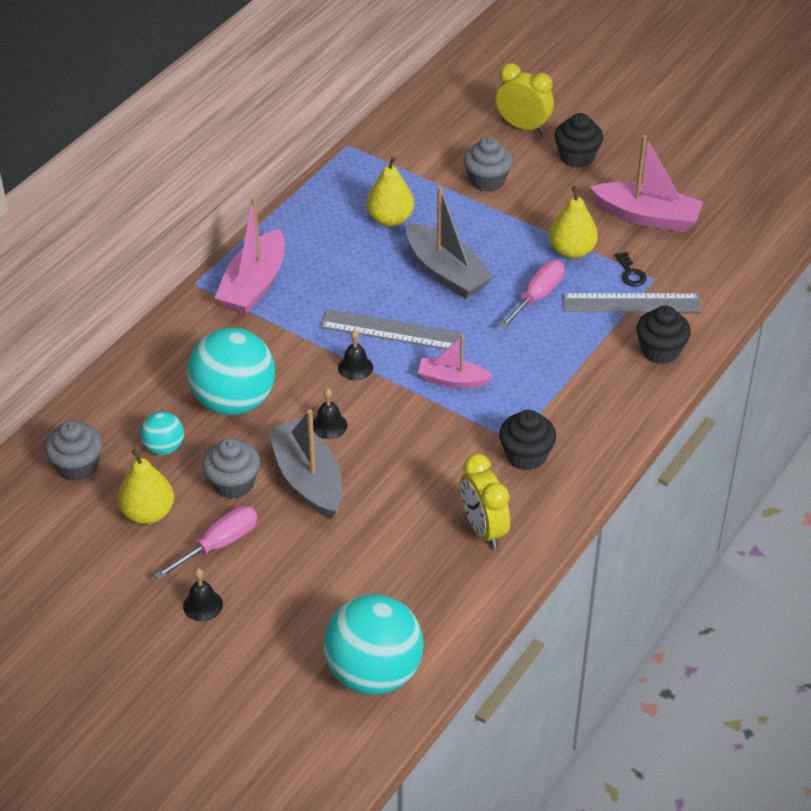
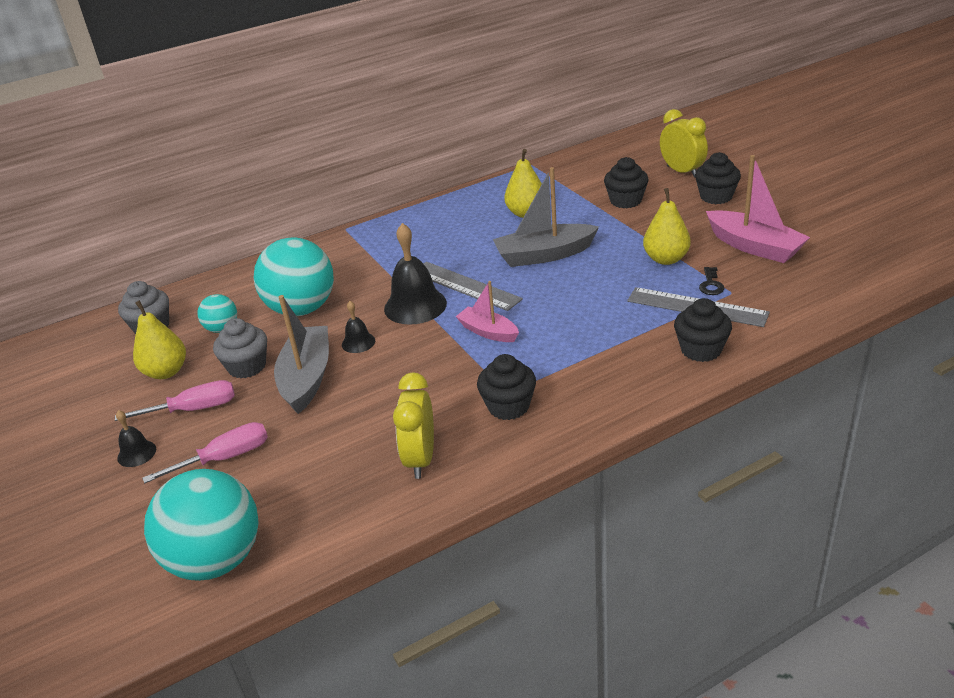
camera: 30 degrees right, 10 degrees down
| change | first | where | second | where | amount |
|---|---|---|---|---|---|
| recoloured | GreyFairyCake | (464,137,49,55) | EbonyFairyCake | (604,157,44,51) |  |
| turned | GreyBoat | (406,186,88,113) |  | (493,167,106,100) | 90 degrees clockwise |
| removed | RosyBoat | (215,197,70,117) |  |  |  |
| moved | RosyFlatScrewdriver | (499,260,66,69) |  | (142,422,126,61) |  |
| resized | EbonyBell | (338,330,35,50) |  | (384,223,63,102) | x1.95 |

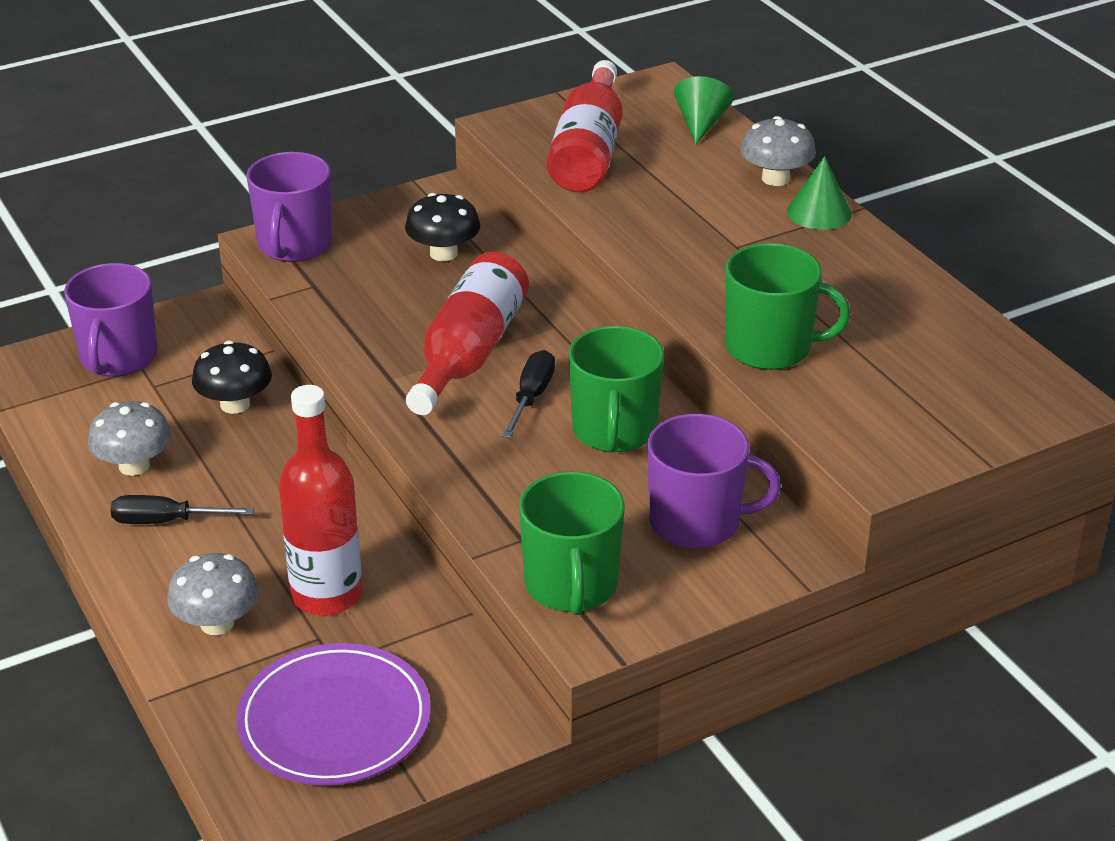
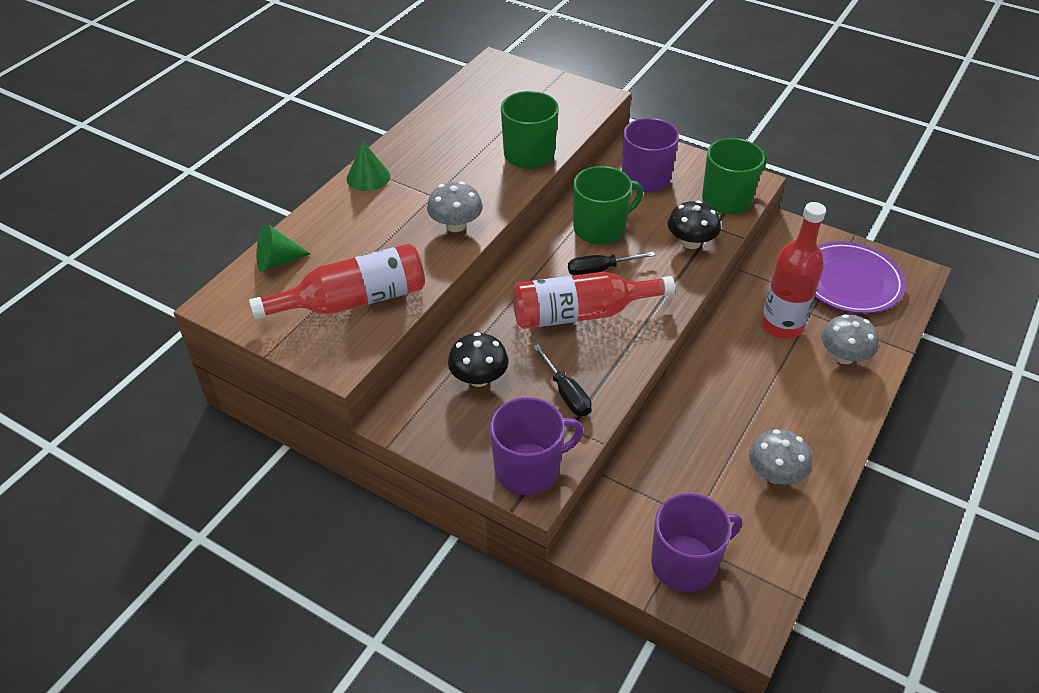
camera: 120 degrees left, 10 degrees up
| change | first | where | second | where | amount |
|---|---|---|---|---|---|
| moved | GreyFungus | (740,116,76,70) |  | (427,182,56,50) |  |
| moved | EbonyFungus | (192,341,80,73) |  | (668,200,53,49) |  |
| moved | EbonyFlatScrewdriver | (110,495,144,29) |  | (533,344,59,72) |  |

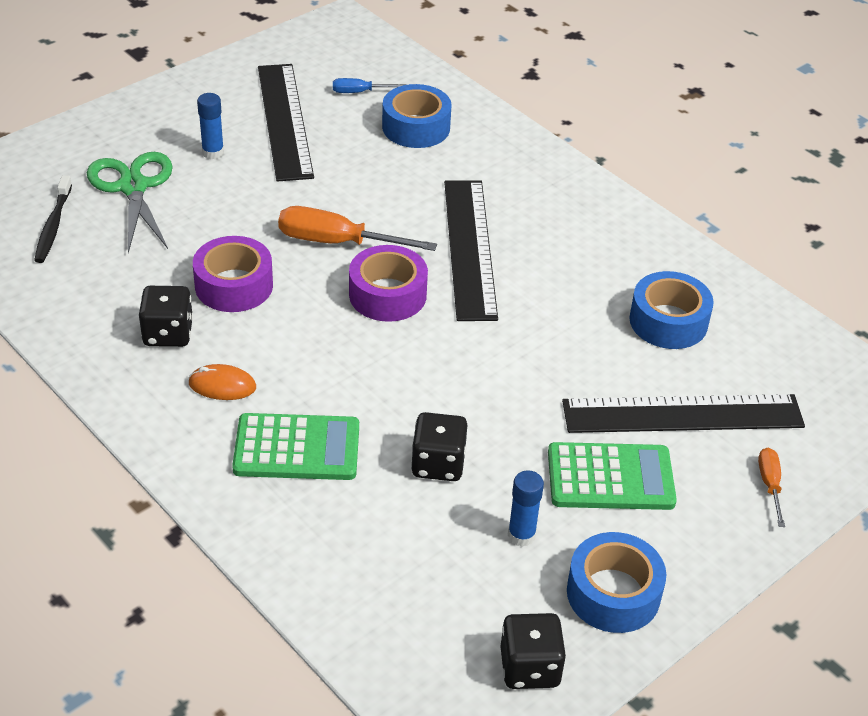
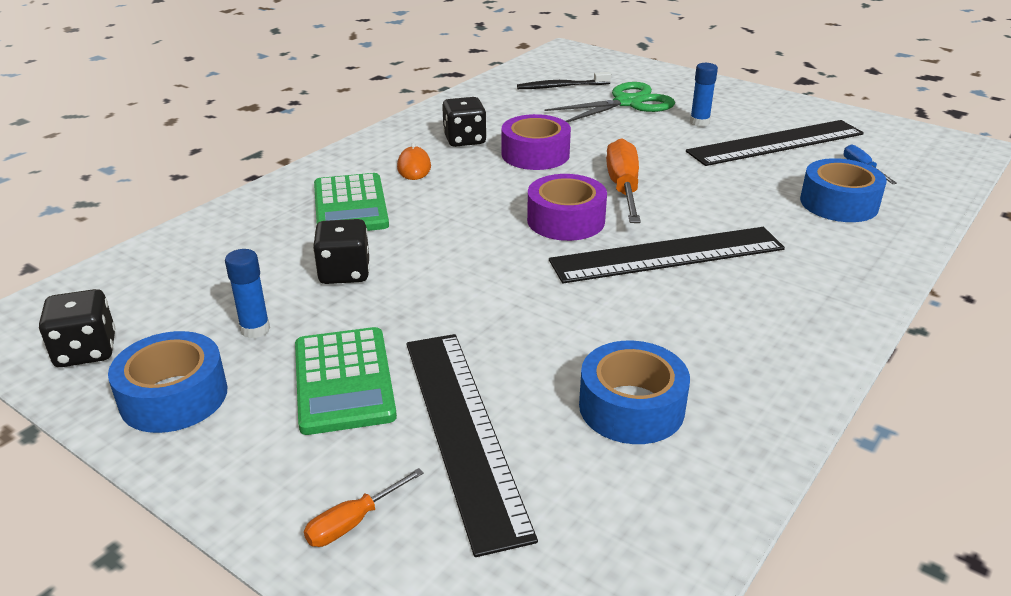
camera: 80 degrees right, 10 degrees down
| change | first | where | second | where | amount |
|---|---|---|---|---|---|
| turned | OrangeFlatScrewdriver | (758,448,27,79) |  | (304,468,120,79) | 150 degrees clockwise |

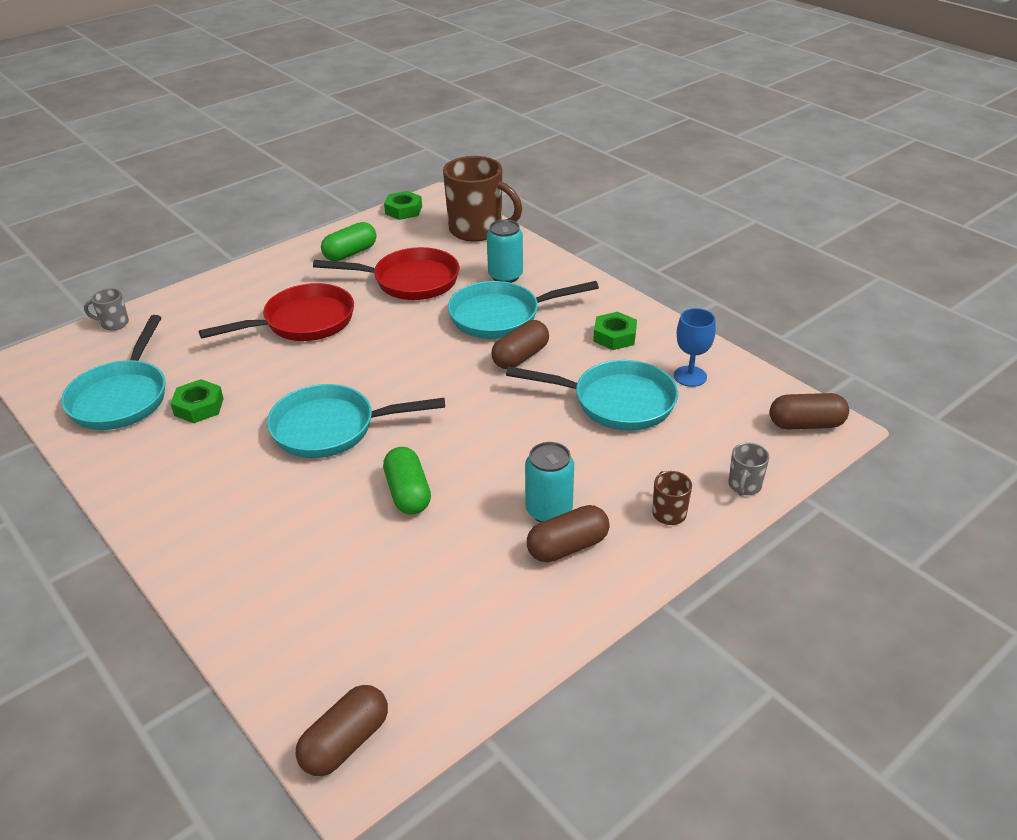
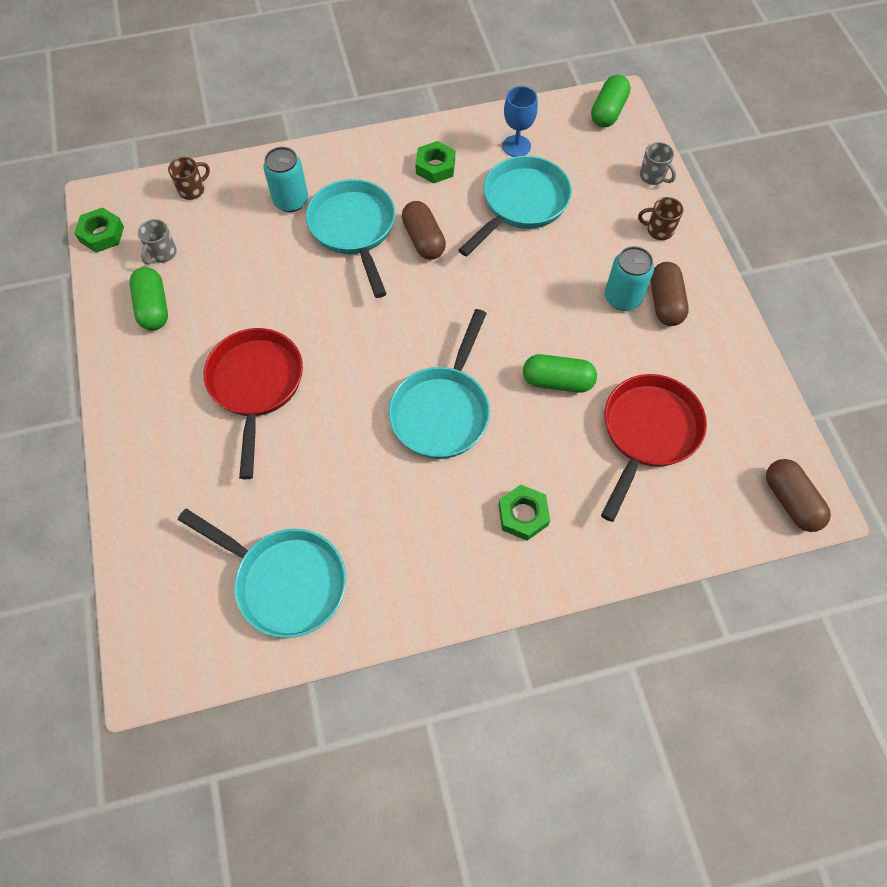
camera: 65 degrees left, 25 degrees up
| change | first | where | second | where | amount |
|---|---|---|---|---|---|
| resized | DarkBrownCoffeeMug | (443,156,79,86) |  | (168,157,42,43) | x0.44 |
| moved | RedPan | (313,247,146,53) |  | (601,374,106,148) |  |
| turned | TurquoisePan | (448,281,151,58) |  | (306,179,89,119) | 150 degrees clockwise |
| moved | GreyCoffeeMug | (84,288,45,43) |  | (138,219,39,45) |  |
| moved | EmeraldHexNut | (170,379,54,44) |  | (498,485,52,56) |  |
| recoloured | DarkBrownPill | (770,393,79,36) | EmeraldPill | (591,75,40,52) |  |

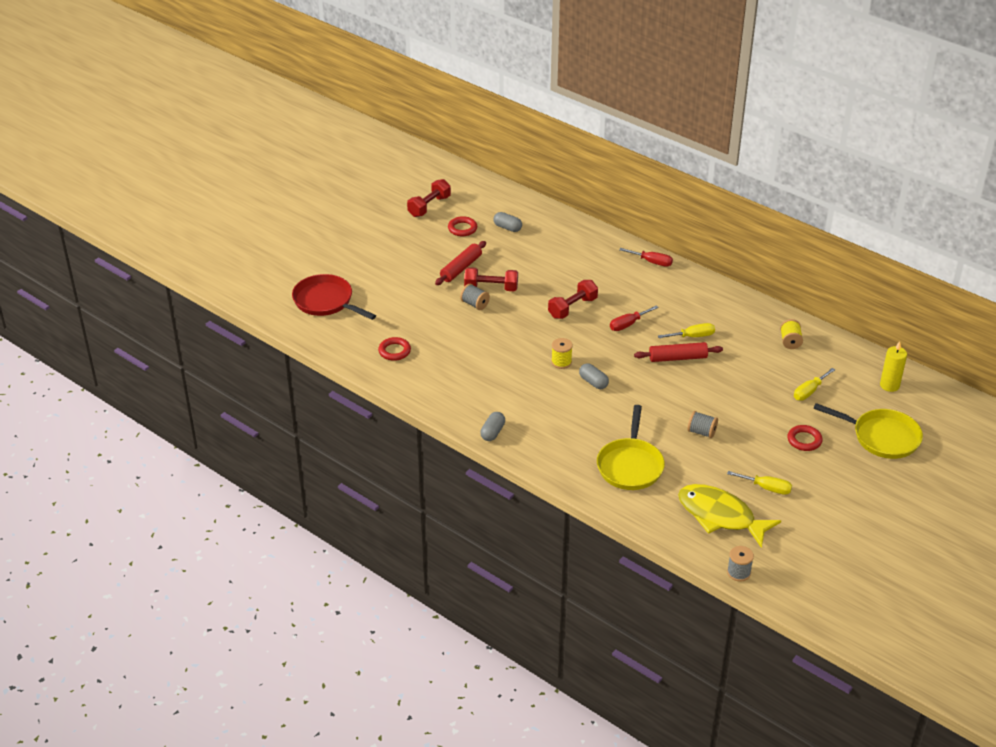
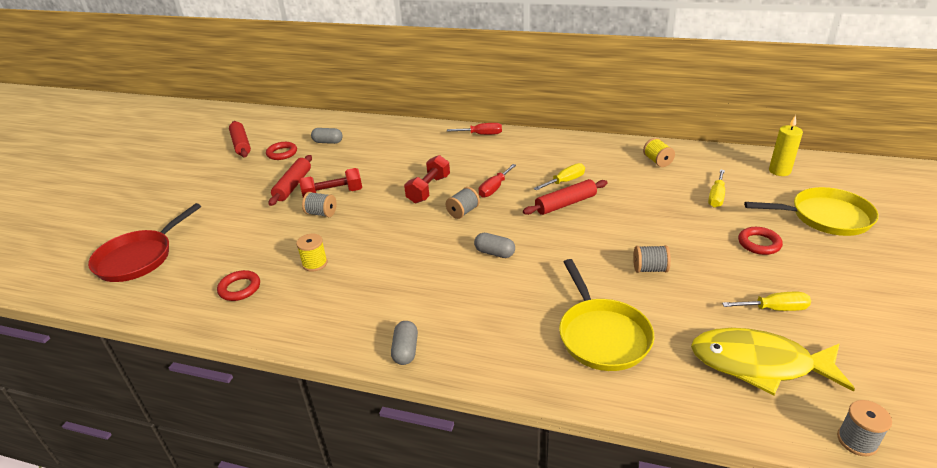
camera: 20 degrees left, 5 degrees down
| change | first | where | second | where | amount |
|---|---|---|---|---|---|
| replaced | RedFreeWeight | (407,179,44,38) | RedPastryRoller | (229,121,22,36) |  |
| turned | RedPan | (292,274,84,46) |  | (88,203,113,79) | 75 degrees counterclockwise |
| moved | BrightYellowBobbin | (551,338,22,31) |  | (296,233,32,39) |  |
| added |  |  | GreyBobbin | (446,187,34,32) |  |

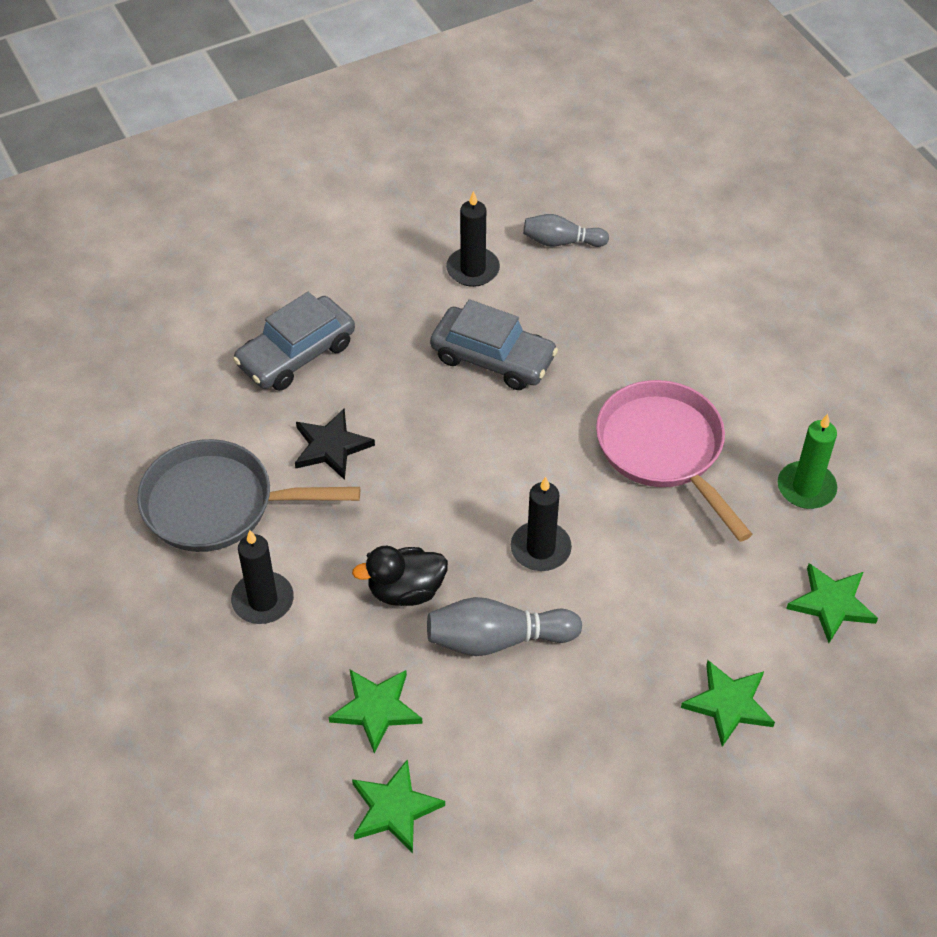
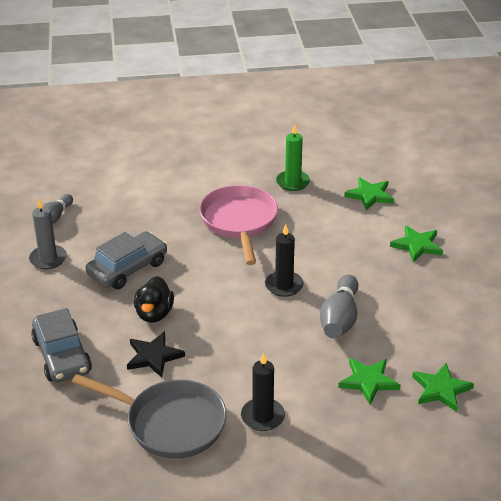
camera: 70 degrees left, 15 degrees down
| change | first | where | second | where | amount |
|---|---|---|---|---|---|
| recoloured | EbonyCandle | (446,191,54,96) | GreyCandle | (29,198,38,71) |  |
| turned | RosyPan | (596,380,156,162) |  | (199,185,79,80) | 90 degrees clockwise |
| turned | GreyPan | (137,439,223,113) |  | (72,374,155,85) | 90 degrees counterclockwise |
| moved | EbonyRubberDuck | (352,546,96,60) |  | (134,276,40,47) |  |

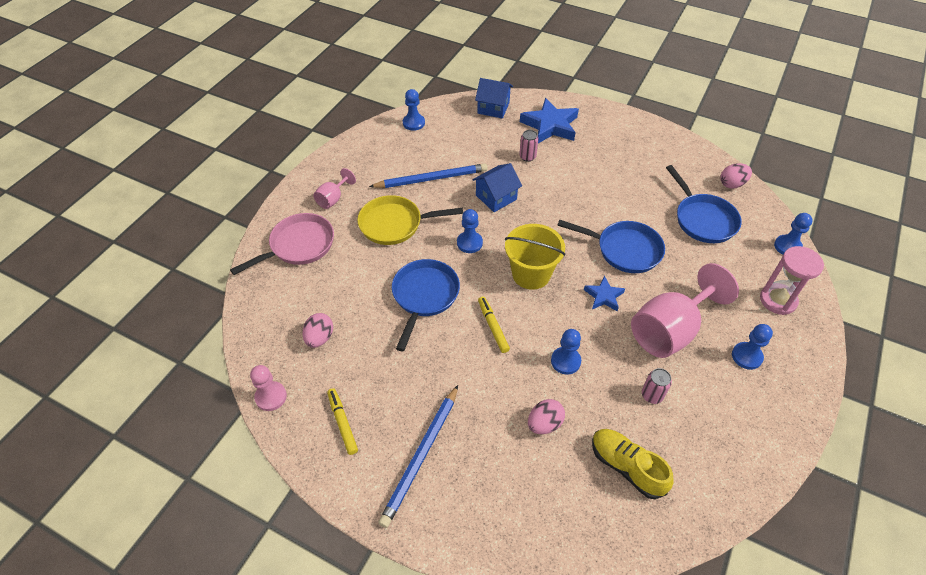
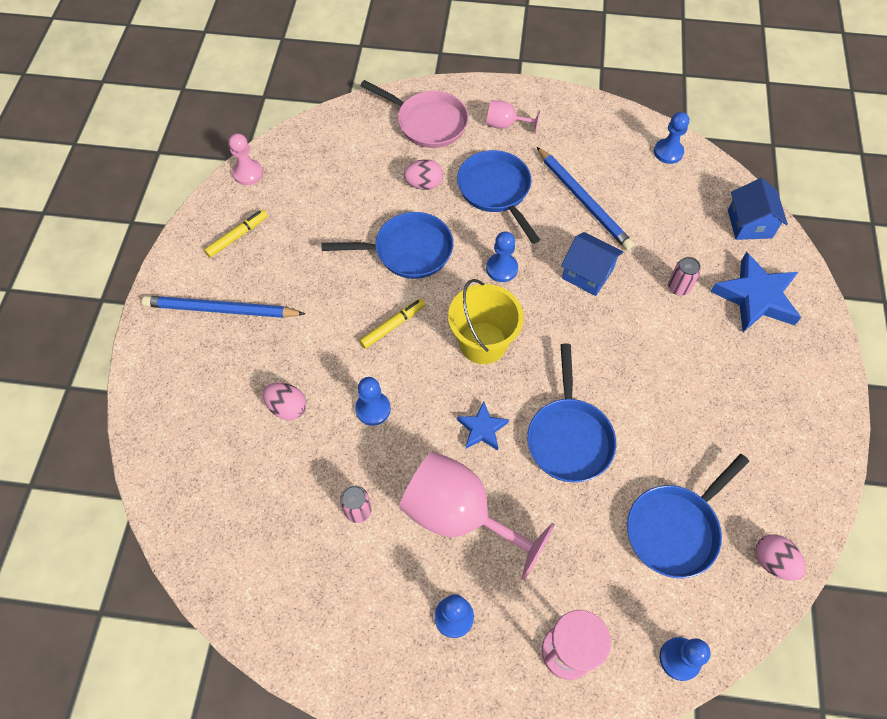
camera: 70 degrees right, 10 degrees up
| change | first | where | second | where | amount |
|---|---|---|---|---|---|
| recoloured | BrightYellowPan | (357,195,106,50) | CobaltPan | (457,150,83,94) |  |
| moved | RosyEgg | (302,313,31,35) |  | (404,159,39,31) |  |
| removed | BrightYellowSneaker | (592,429,82,70) |  |  |  |

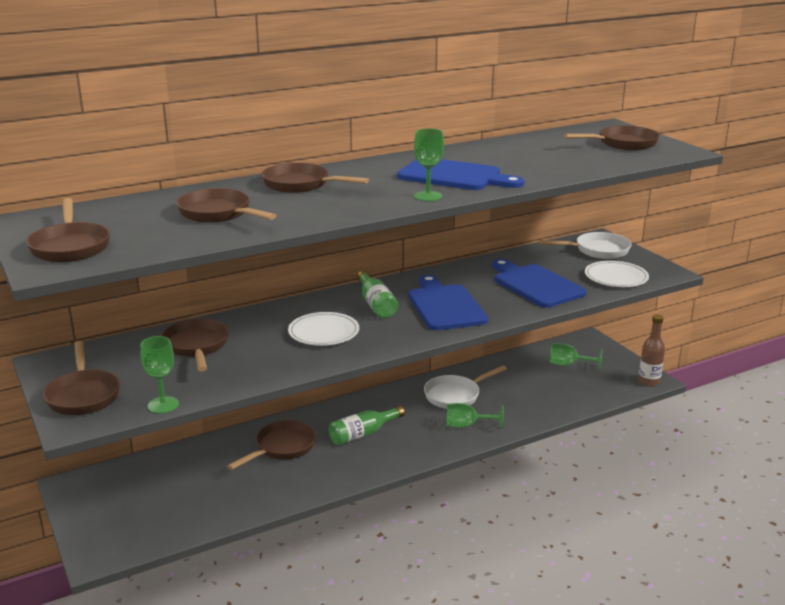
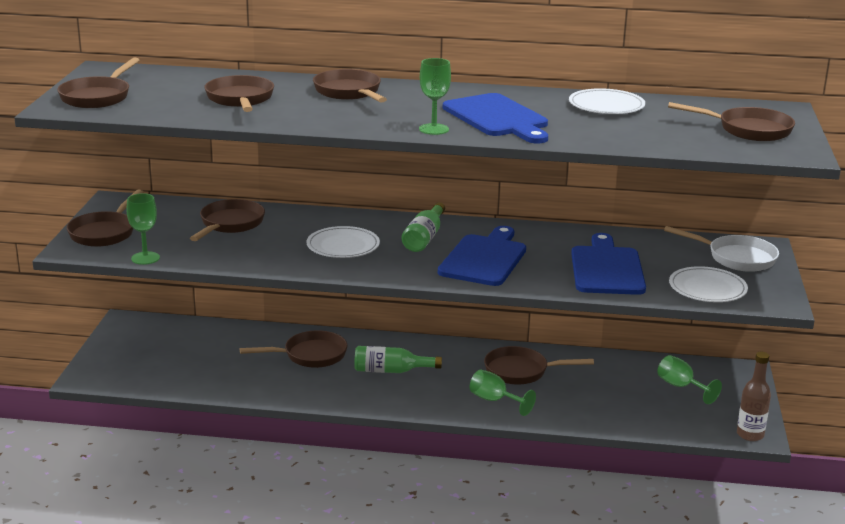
camera: 35 degrees right, 0 degrees up
| change | first | where | second | where | amount |
|---|---|---|---|---|---|
| recoloured | PureWhitePan | (424,366,83,43) | DarkBrownPan | (484,346,110,39) |  |
| added |  |  | PureWhiteFlatDish | (569,88,76,26) |  |

